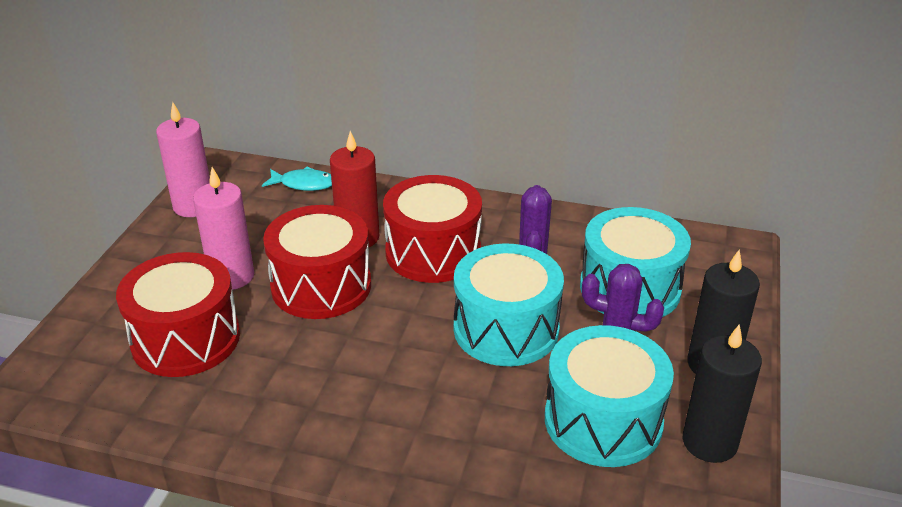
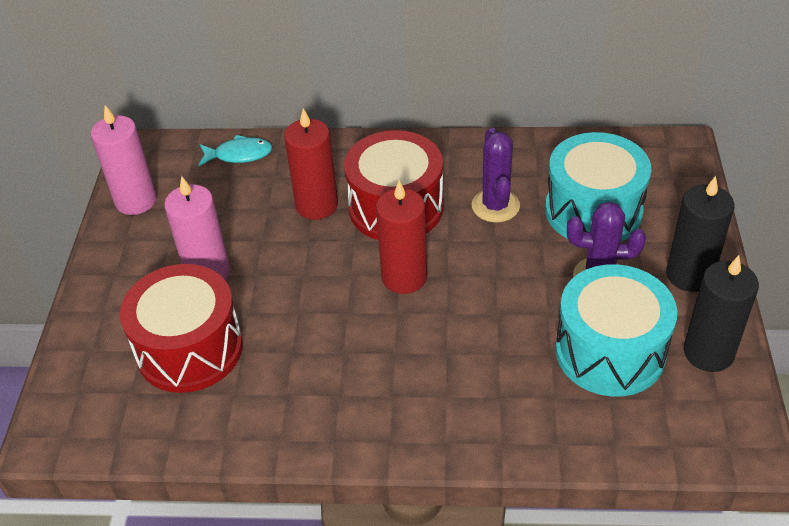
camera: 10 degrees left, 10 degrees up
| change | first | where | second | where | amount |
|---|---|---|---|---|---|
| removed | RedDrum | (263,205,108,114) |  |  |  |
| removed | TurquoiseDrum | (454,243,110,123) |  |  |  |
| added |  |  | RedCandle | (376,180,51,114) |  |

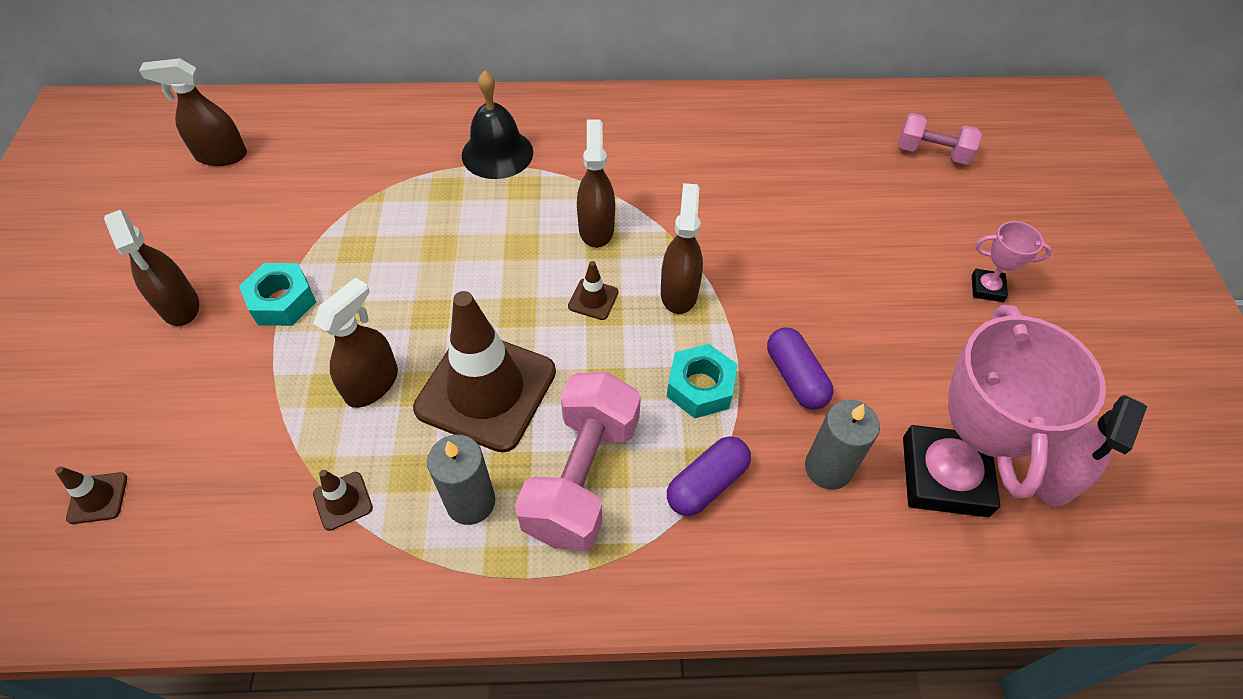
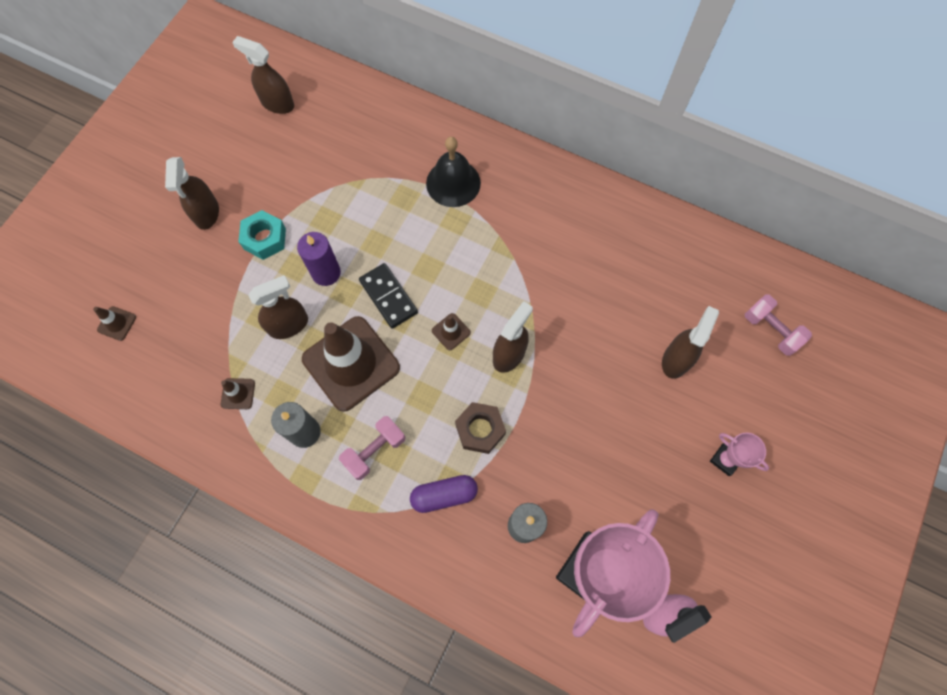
camera: 30 degrees right, 15 degrees up
| change | first | where | second | where | amount |
|---|---|---|---|---|---|
| moved | DarkBrownSprayBottle | (577,119,38,129) |  | (662,306,57,73) |  |
| removed | PurplePill | (767,327,67,83) |  |  |  |
| recoloured | TurquoiseHexNut | (667,344,71,74) | DarkBrownHexNut | (455,402,51,52) |  |
| resized | RosyFreeWeight | (515,372,126,180) |  | (339,416,66,64) | x0.59 |
| added |  |  | PurpleCandle | (297,232,44,54) |  |
| added |  |  | EbonyDomino | (359,263,59,66) |  |

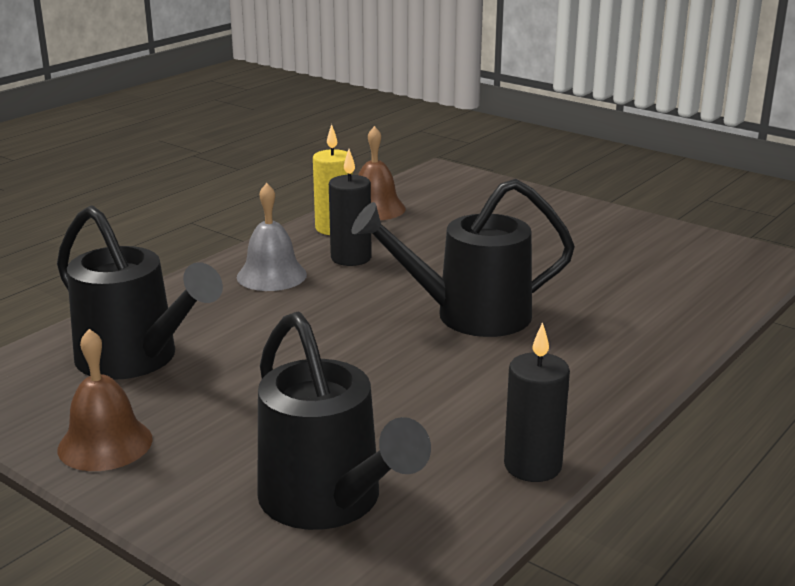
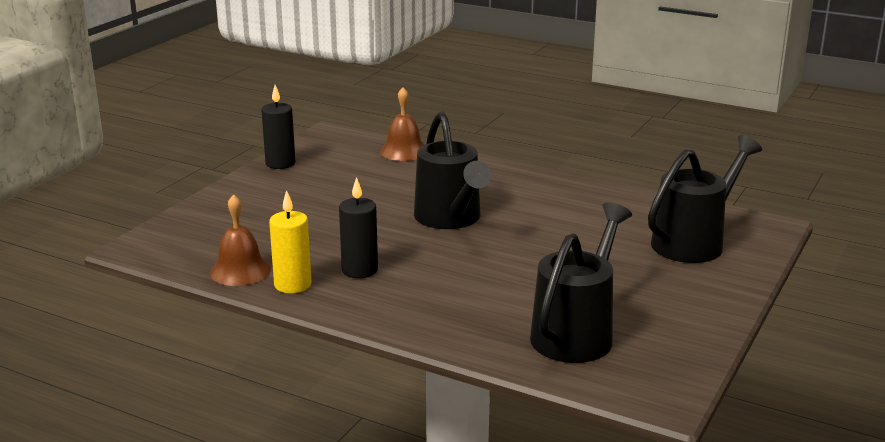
camera: 100 degrees left, 0 degrees up
| change | first | where | second | where | amount |
|---|---|---|---|---|---|
| removed | GreyBell | (237,183,70,108) |  |  |  |
| moved | EbonyCandle | (504,322,66,160) |  | (261,85,34,84) |  |
| moved | DarkBrownBell | (57,329,96,142) |  | (380,87,44,74) |  |

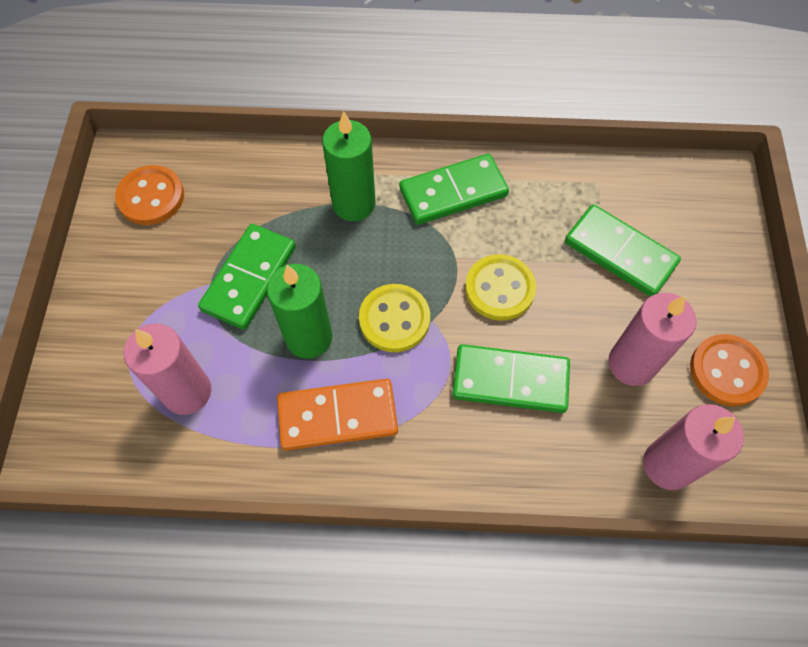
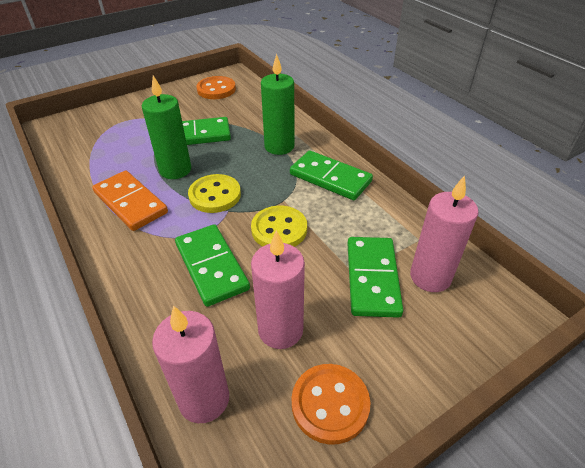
camera: 55 degrees right, 20 degrees down
| change | first | where | second | where | amount |
|---|---|---|---|---|---|
| moved | RosyCandle | (124,323,87,92) |  | (410,175,68,117) |  |

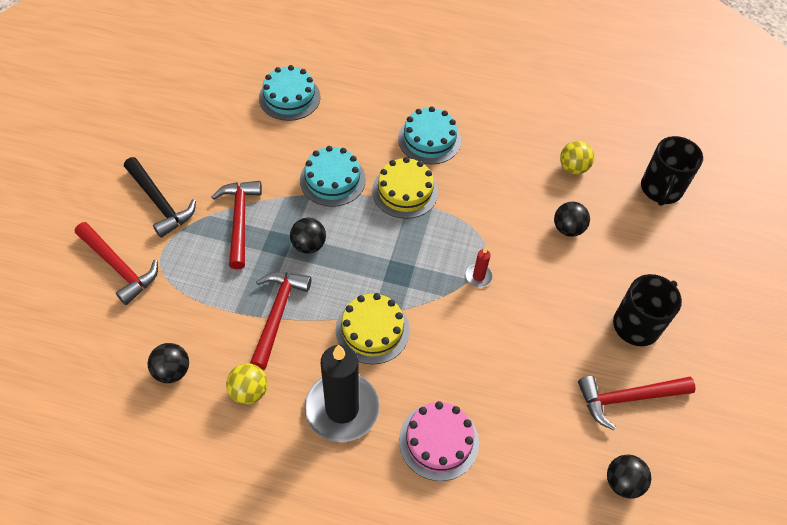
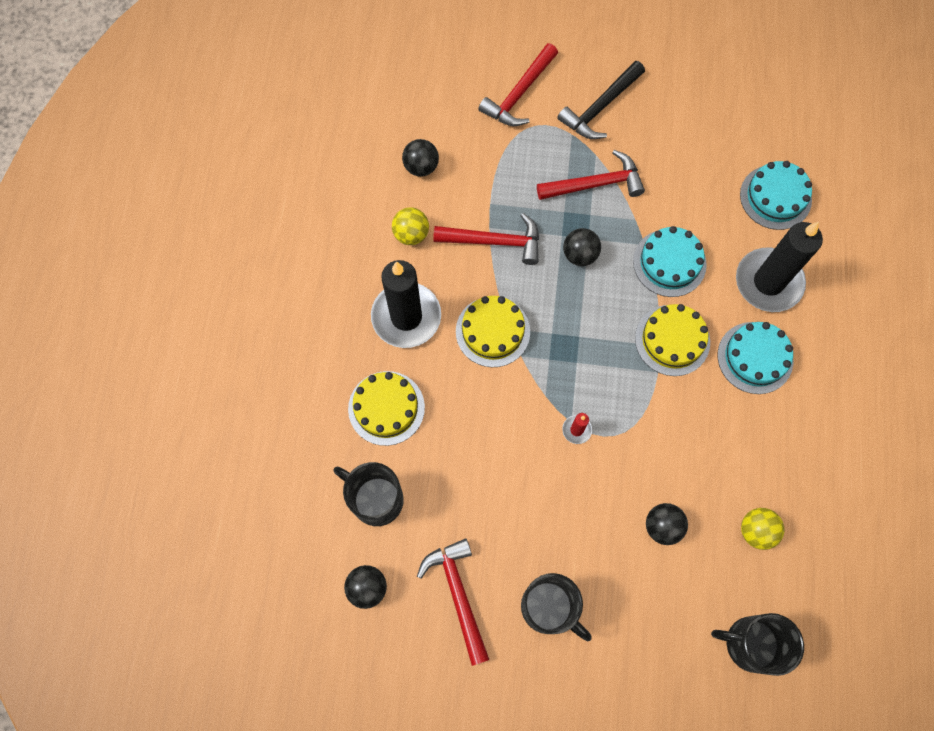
camera: 85 degrees right, 15 degrees up
| change | first | where | second | where | amount |
|---|---|---|---|---|---|
| recoloured | RosyLayerCake | (399,401,80,80) | BrightYellowLayerCake | (348,371,77,75) |  |
| added |  |  | EbonyCandle | (736,222,87,90) |  |
| added |  |  | EbonyCoffeeMug | (334,462,70,64) |  |

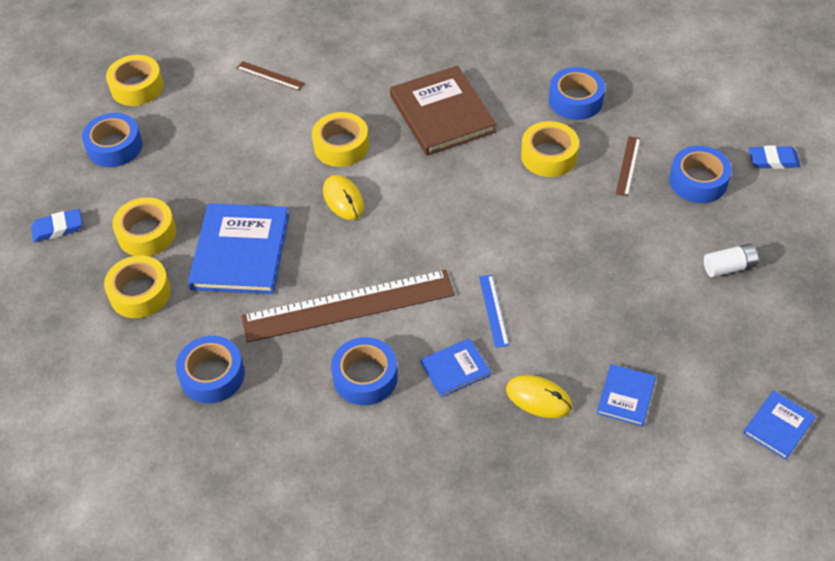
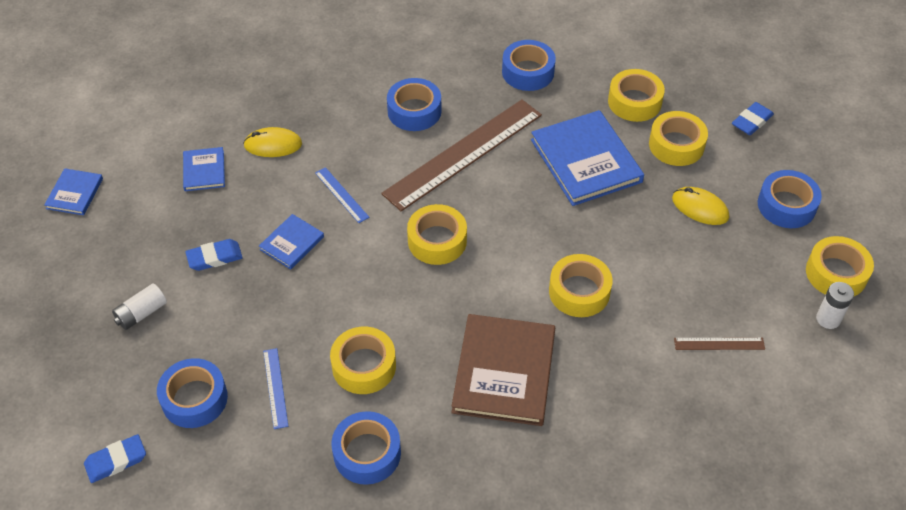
camera: 150 degrees right, 0 degrees up
| change | first | where | second | where | amount |
|---|---|---|---|---|---|
| turned | DarkBrownBook | (390,66,107,90) |  | (452,314,103,112) | 60 degrees clockwise |
| recoloured | DarkBrownMeasuringStick | (616,136,25,60) | CobaltMeasuringStick | (263,348,25,81) |  |
| moved | BrightYellowComputerMouse | (323,175,41,45) |  | (672,187,57,38) |  |
| moved | CobaltBook | (421,338,70,59) |  | (259,214,65,55) |  |
| added |  |  | BrightYellowRollOfTape | (407,204,60,61) |  |
| added |  |  | CobaltPencilEraser | (185,239,58,32) |  |
| added |  |  | PureWhitePowerCell | (816,282,38,47) |  |

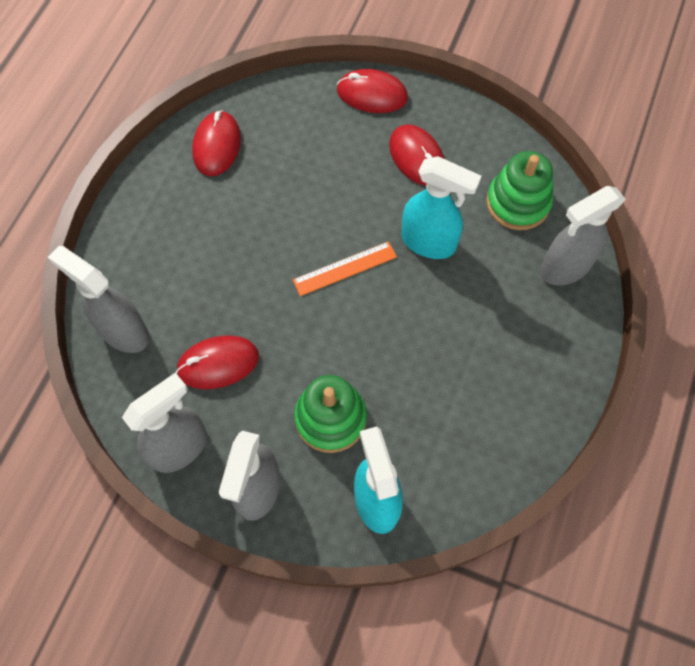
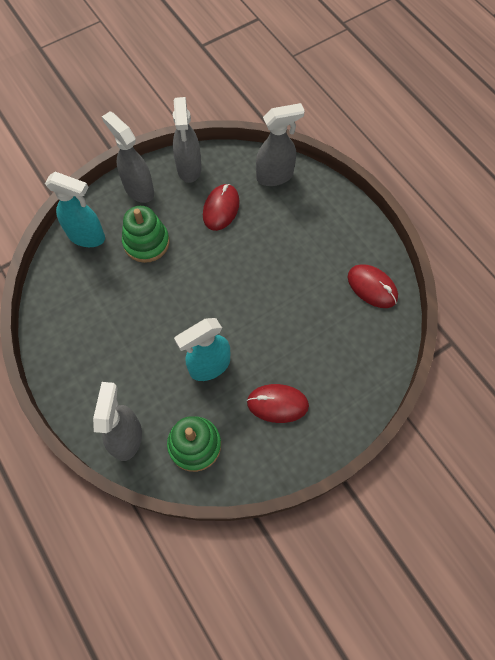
camera: 125 degrees right, 0 degrees up
| change | first | where | second | where | amount |
|---|---|---|---|---|---|
| removed | RedComputerMouse | (337,69,71,44) |  |  |  |
| removed | OrangeMeasuringStick | (293,241,104,55) |  |  |  |

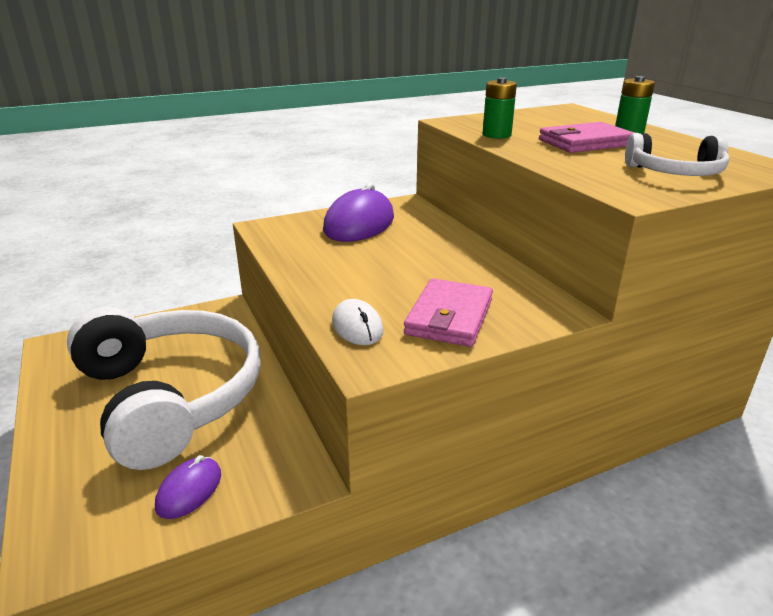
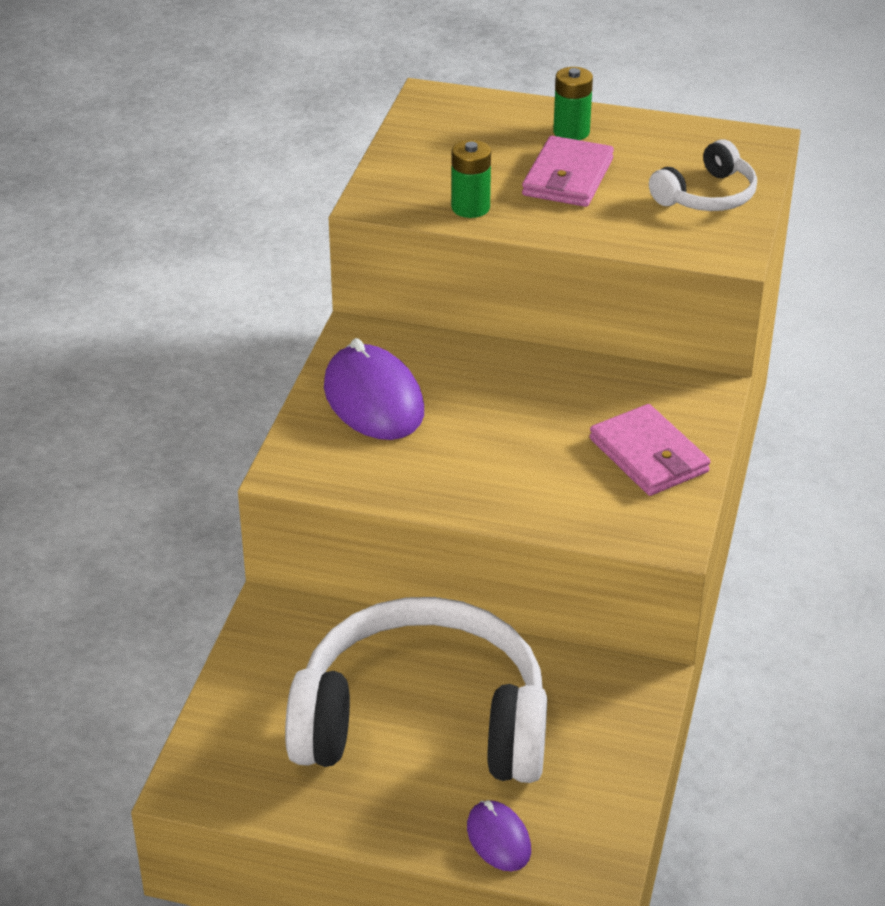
camera: 50 degrees left, 10 degrees up
| change | first | where | second | where | amount |
|---|---|---|---|---|---|
| removed | PureWhiteComputerMouse | (332,299,52,46) |  |  |  |
| moved | PurpleComputerMouse | (155,455,66,64) |  | (467,800,64,71) |  |

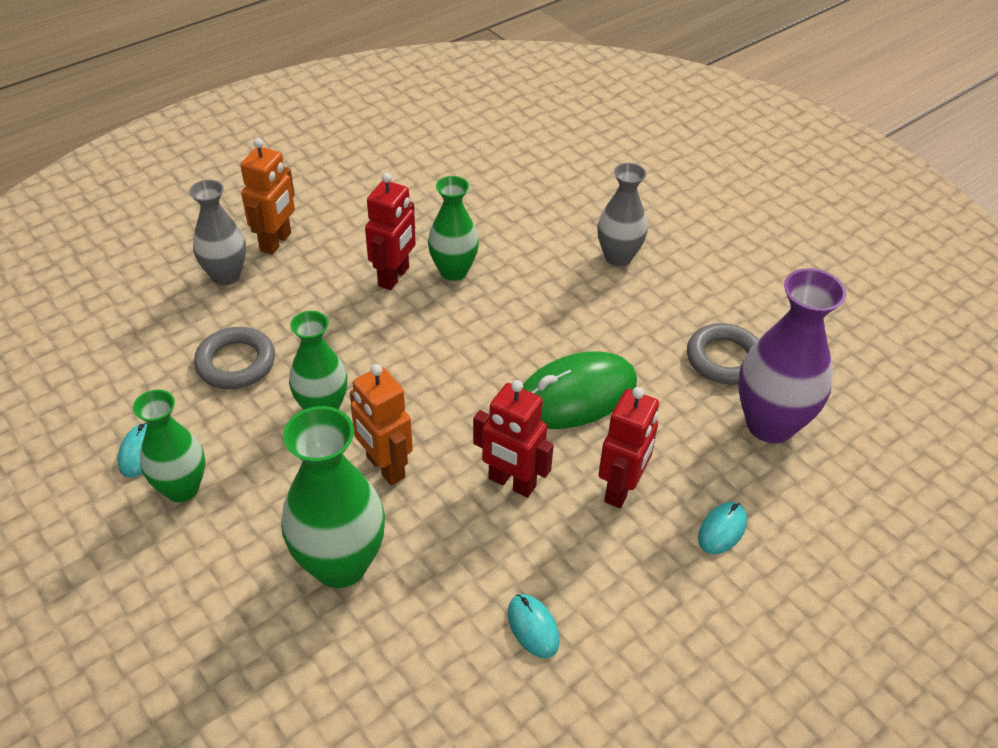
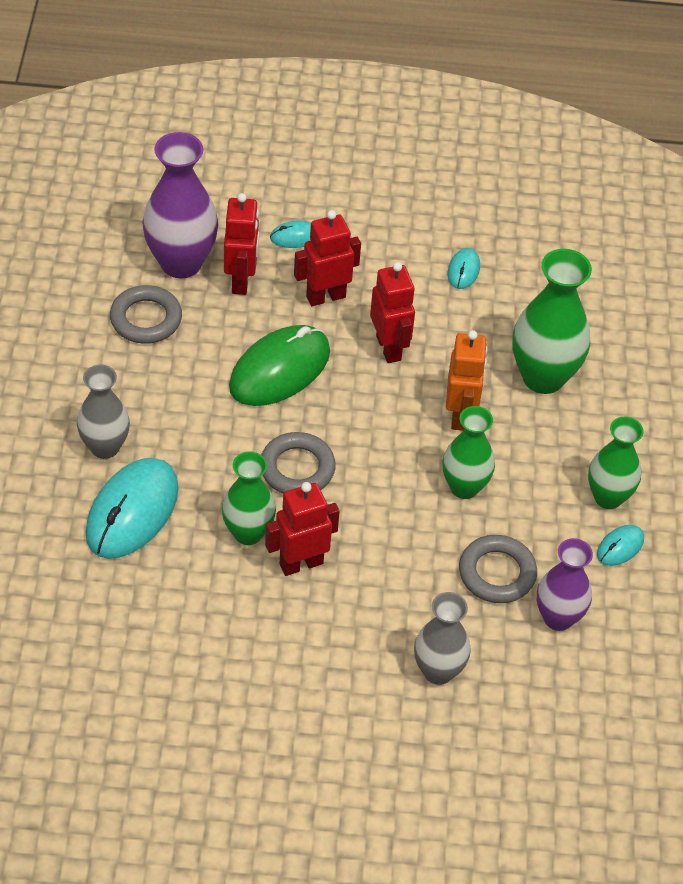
camera: 140 degrees left, 5 degrees up
| change | first | where | second | where | amount |
|---|---|---|---|---|---|
| removed | OrangeRobot | (240,138,55,117) |  |  |  |
| turned | EmeraldComputerMouse | (523,351,114,78) |  | (229,325,101,81) | 60 degrees counterclockwise |
| added |  |  | RedRobot | (224,193,35,102) |  |
| added |  |  | GreyTorus | (261,432,75,62) |  |
| added |  |  | TurquoiseComputerMouse | (85,458,94,101) |  |
| added |  |  | PurpleVase | (537,538,56,93) |  |

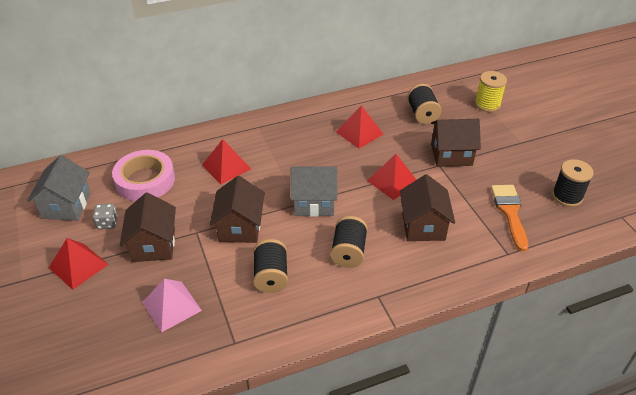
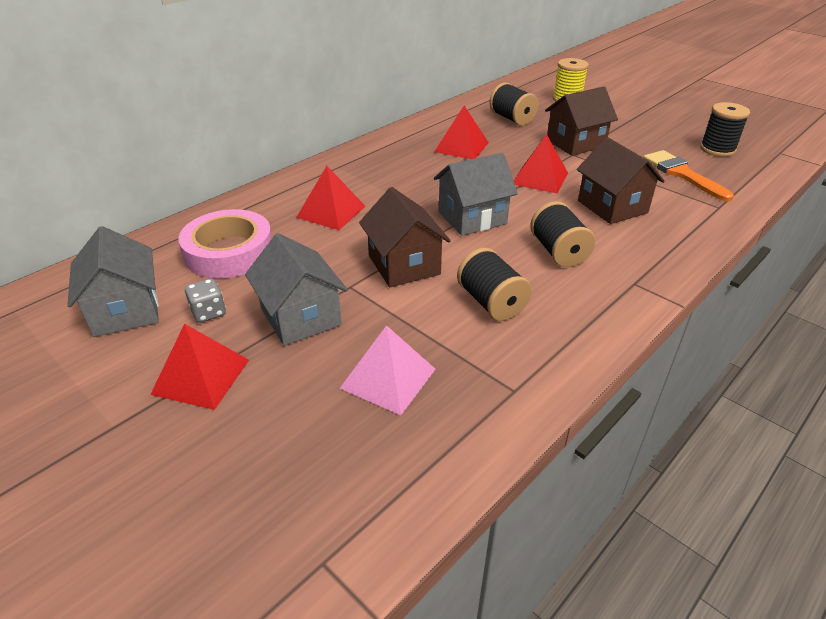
camera: 25 degrees left, 5 degrees down
| change | first | where | second | where | amount |
|---|---|---|---|---|---|
| recoloured | DarkBrownHouse | (120,193,56,69) | GreyHouse | (245,233,103,113) |  |

